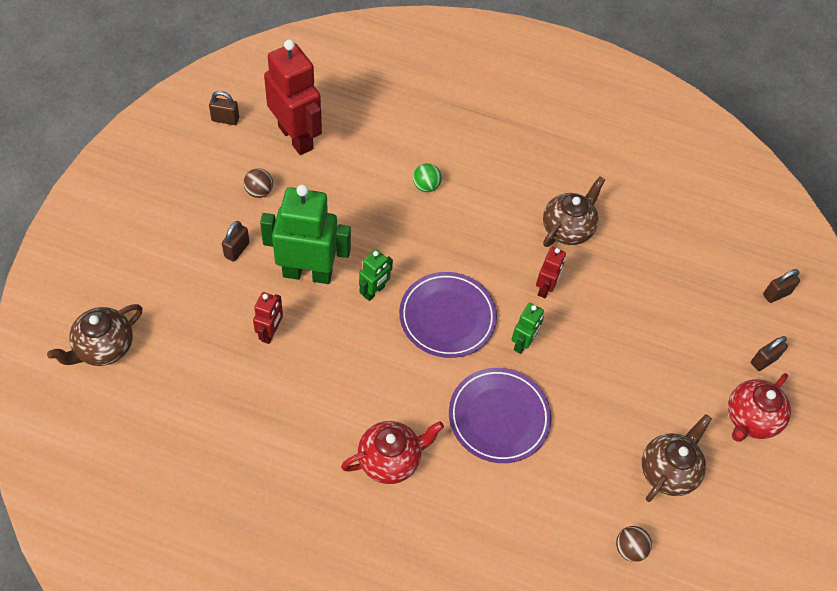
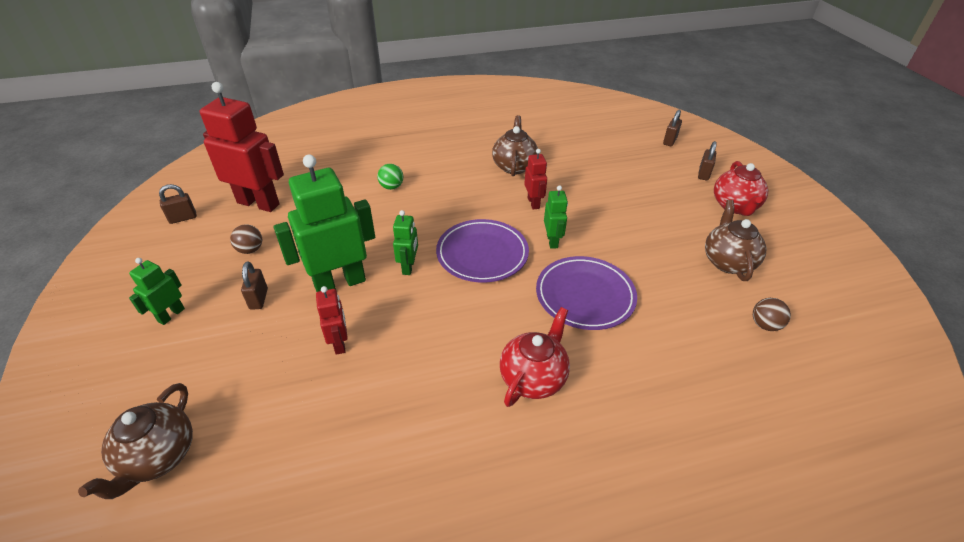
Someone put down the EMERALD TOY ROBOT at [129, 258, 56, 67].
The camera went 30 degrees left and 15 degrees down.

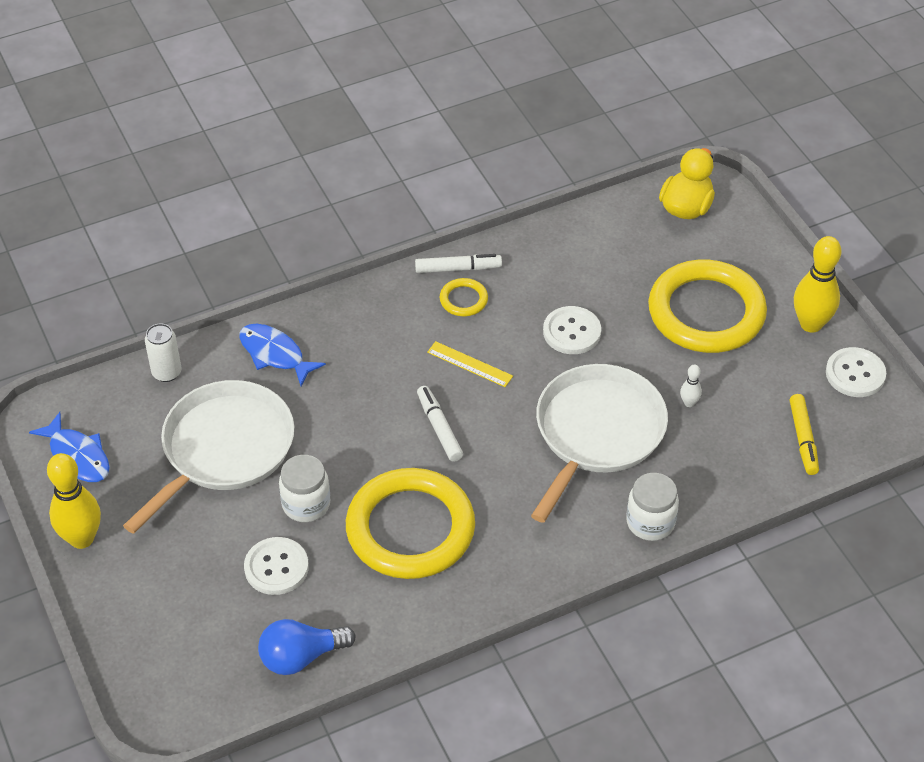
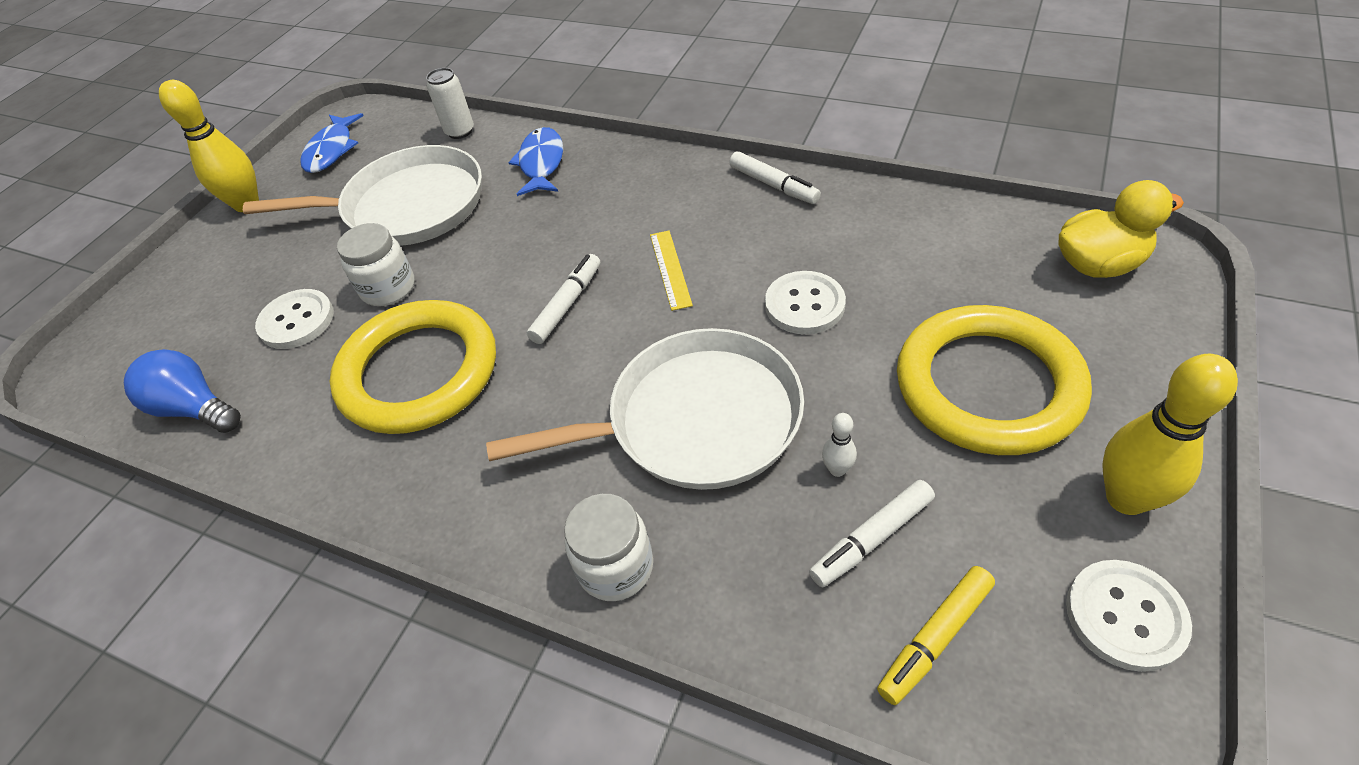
Someone put down the SNOW-WHITE MARKER PEN at [809, 480, 126, 107].
Someone took away the GOLDEN RING at [440, 278, 48, 38].
The camera went 55 degrees right and 0 degrees up.

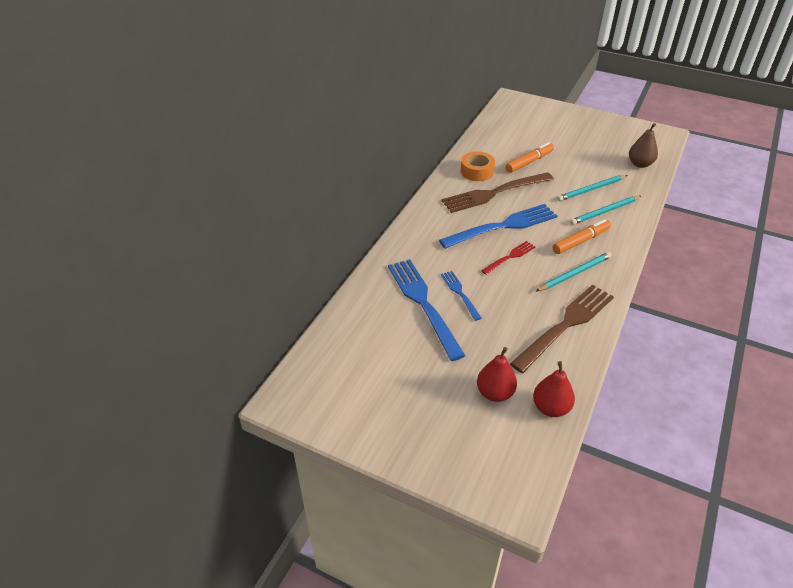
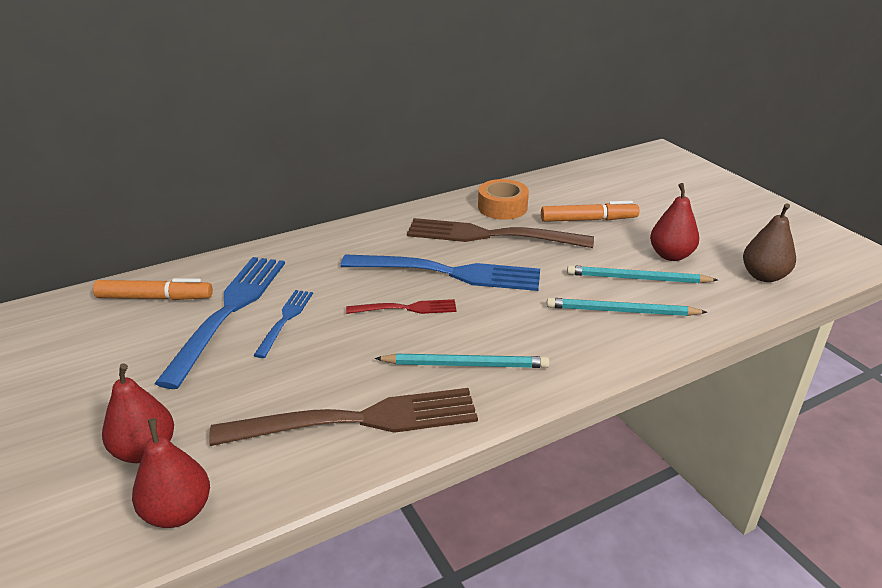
Someone carried the ORANGE-COLOURED MARKER PEN from [553, 219, 58, 35] to [93, 278, 120, 22].
Someone put down the SCARLET TOY PEAR at [650, 183, 49, 78].
The camera went 35 degrees right and 10 degrees down.

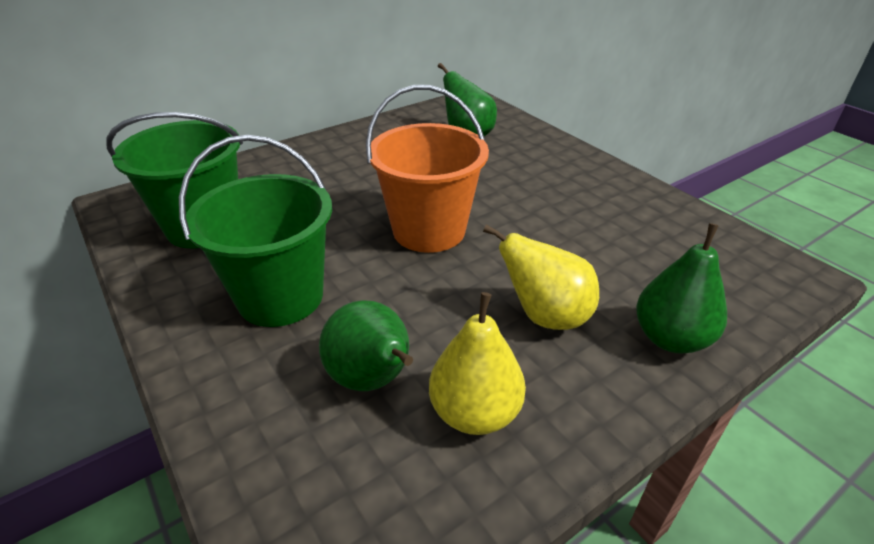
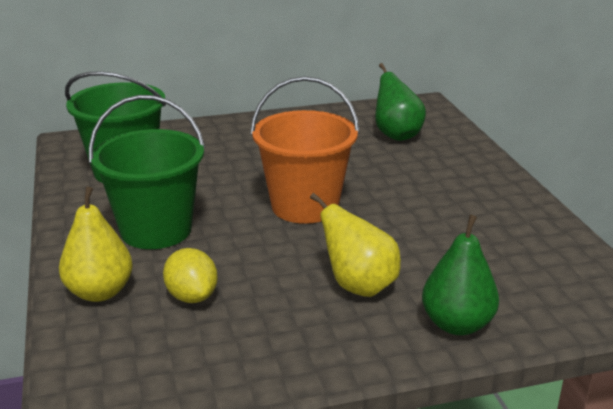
Someone carried the GOLDEN TOY PEAR from [429, 292, 97, 143] to [59, 187, 74, 115].
Someone swapped the EMERALD TOY PEAR at [319, 300, 94, 91] for the GOLDEN LEMON at [163, 248, 55, 55].
The camera went 20 degrees right and 10 degrees down.

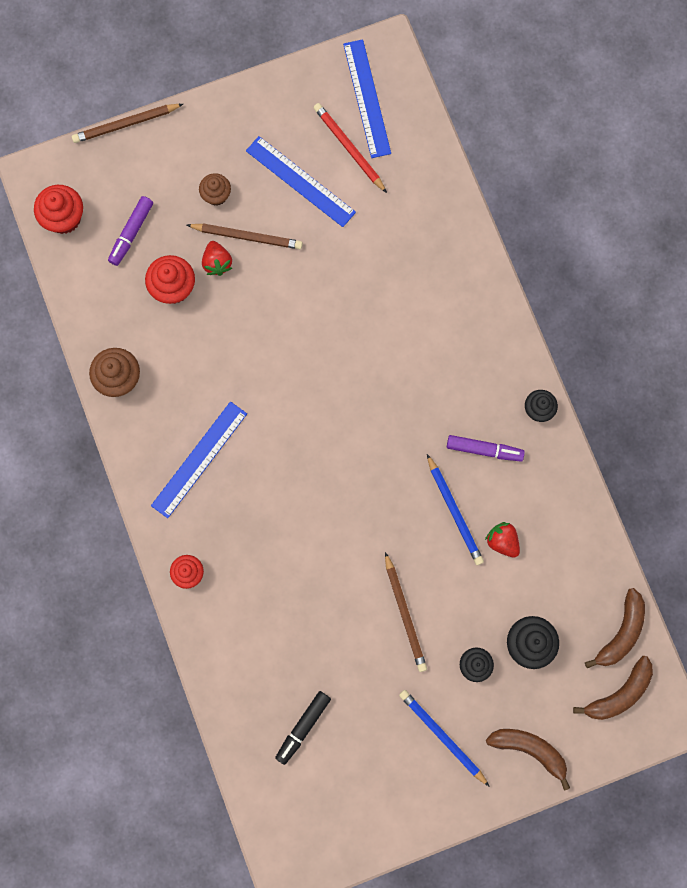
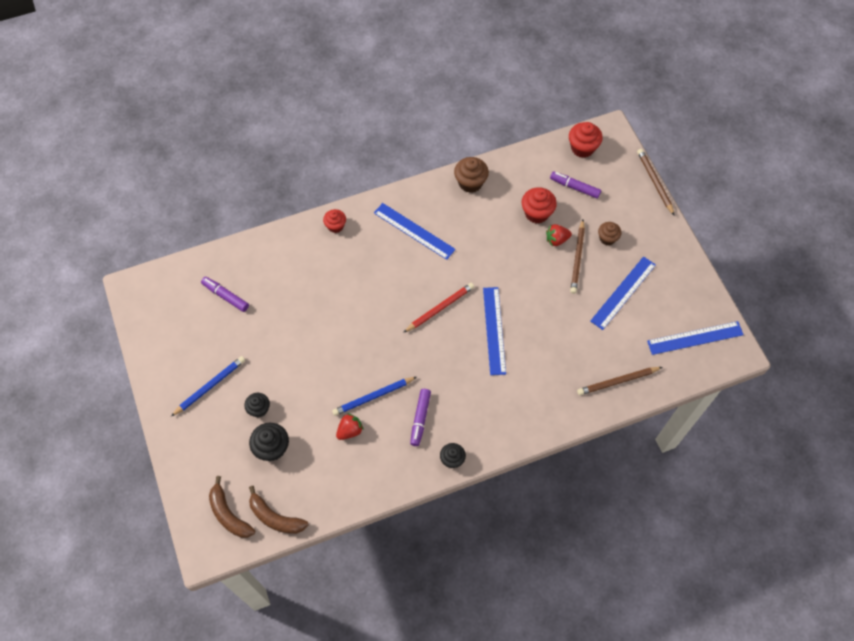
Someone repainted the EBONY MARKER PEN at [275, 691, 56, 74], which became the PURPLE MARKER PEN at [201, 277, 48, 35].
Someone carried the SCARLET PENCIL from [313, 103, 74, 90] to [403, 283, 71, 50].
Someone put down the BLUE STRAIGHTEDGE at [483, 287, 23, 88].
Someone carried the BROWN PENCIL from [385, 552, 42, 120] to [577, 367, 85, 28].
Someone took away the BROWN BANANA at [486, 729, 84, 62].
The camera went 90 degrees right and 15 degrees down.

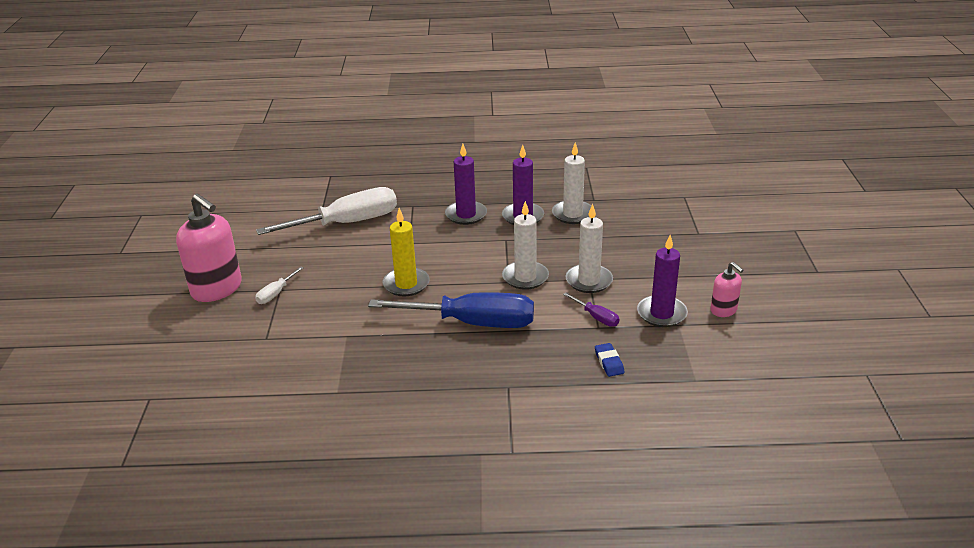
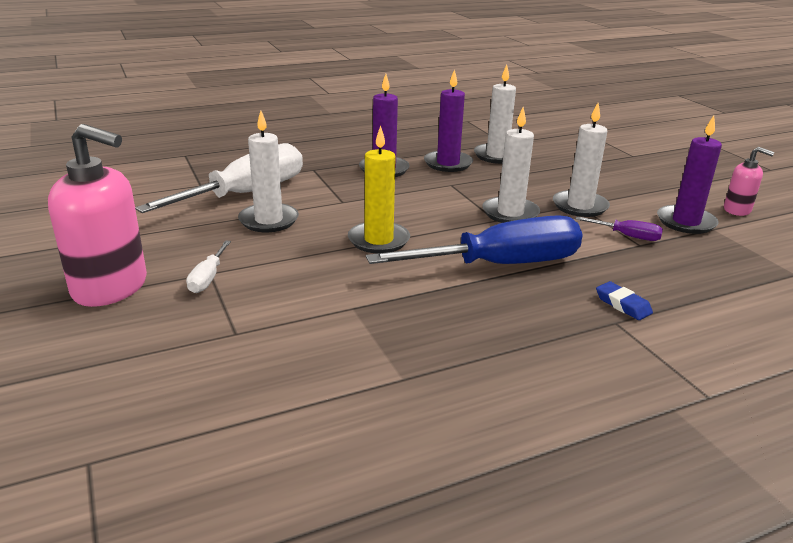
Someone put down the SNOW-WHITE WAX CANDLE at [238, 110, 61, 122].
Someone carried the BLUE ERASER from [595, 343, 29, 34] to [596, 281, 57, 39].
The camera went 25 degrees left and 5 degrees down.

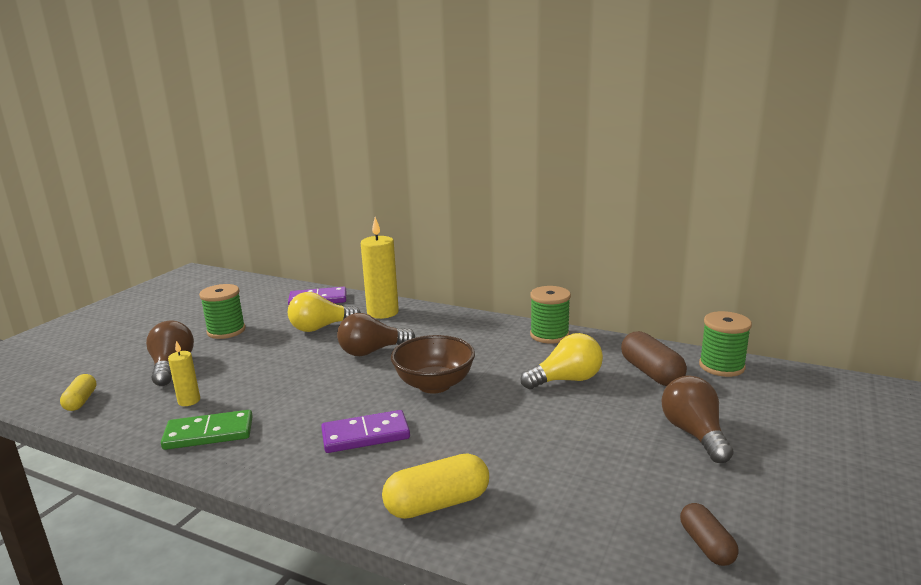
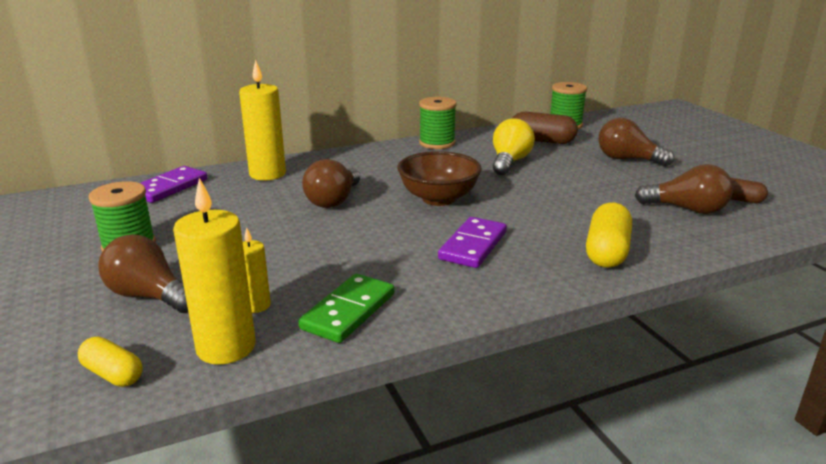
Someone put down the GOLDEN WAX CANDLE at [173, 178, 83, 187].
Someone put down the BROWN BULB at [635, 164, 98, 50].
Someone took away the GOLDEN BULB at [288, 292, 73, 40].
The camera went 50 degrees left and 5 degrees up.

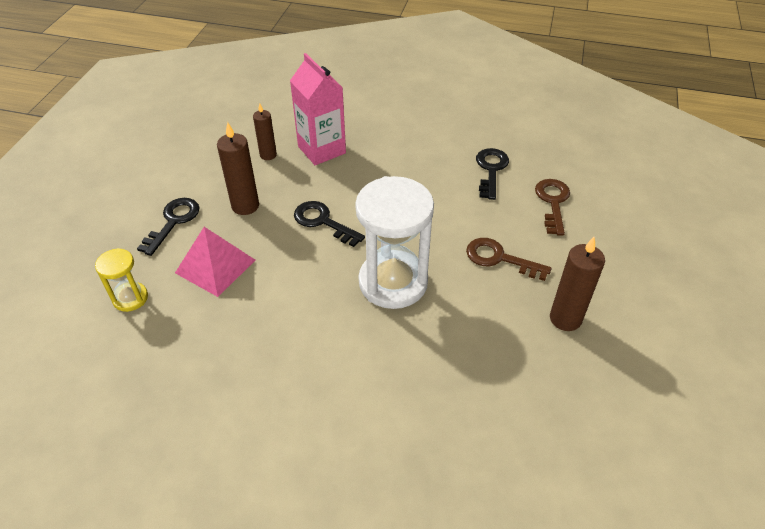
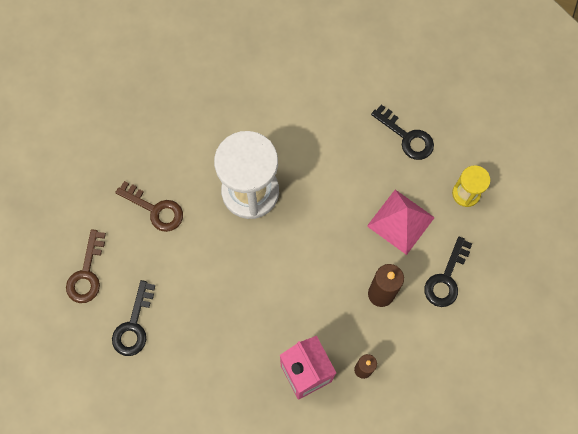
Someone carried the EBONY KEY from [294, 201, 71, 46] to [371, 105, 63, 55].
Someone took away the BROWN WAX CANDLE at [550, 237, 55, 94].
The camera went 175 degrees left and 25 degrees up.

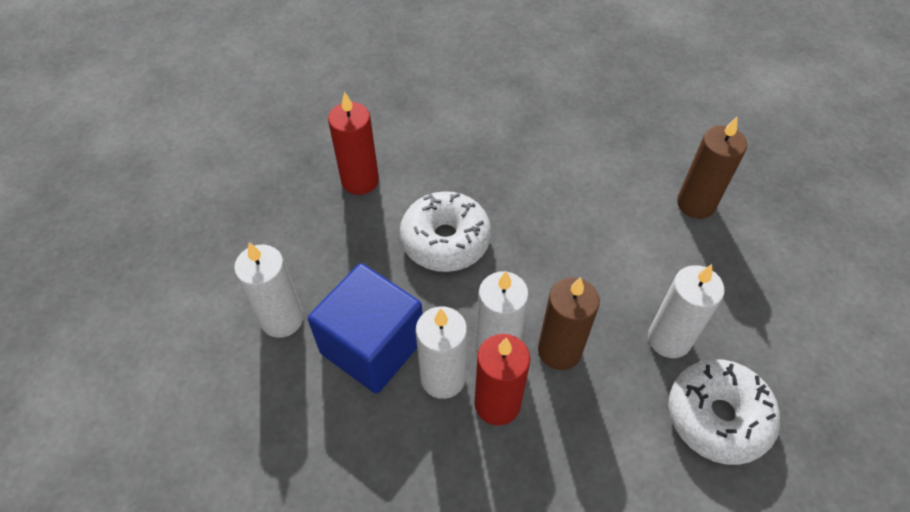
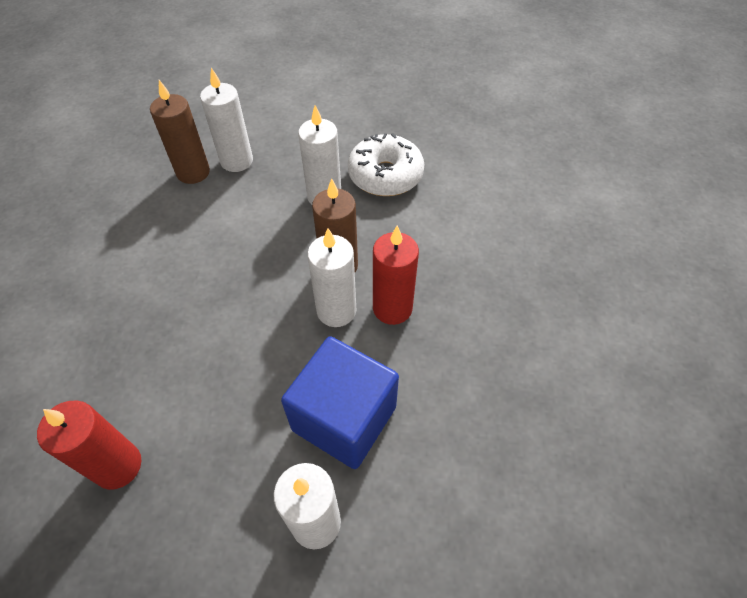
Someone carried the SNOW-WHITE WAX CANDLE from [416, 306, 51, 93] to [200, 68, 53, 104].
Someone took away the SNOW-WHITE DONUT at [400, 191, 91, 81].
The camera went 95 degrees left and 0 degrees up.

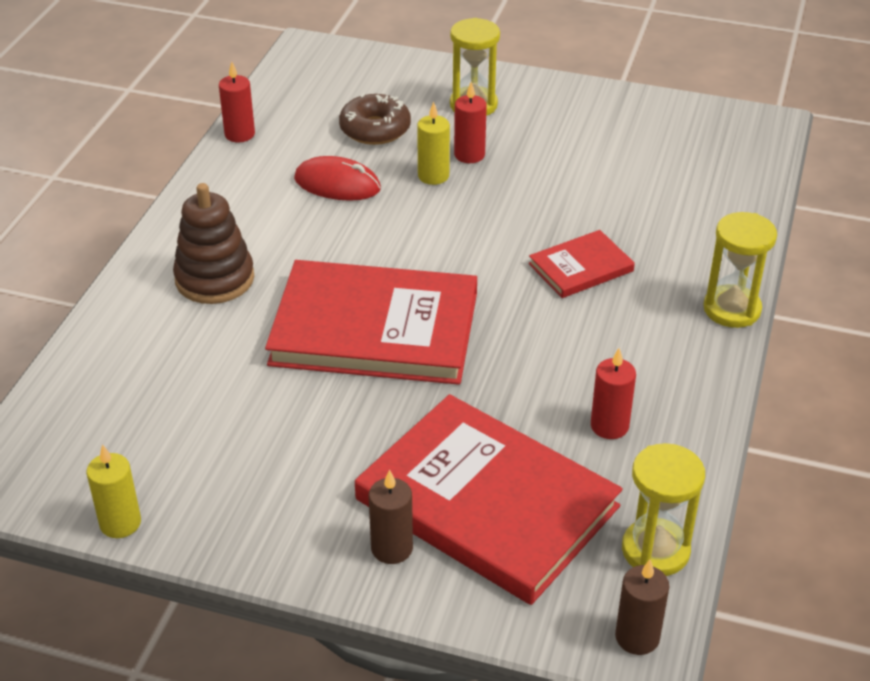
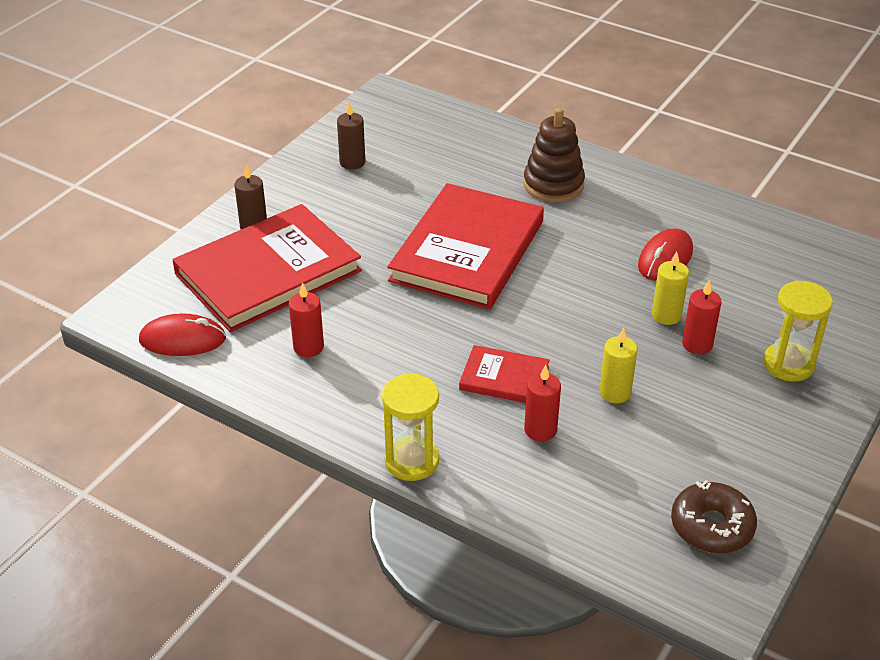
Someone swapped the GOLDEN SANDGLASS at [622, 443, 83, 133] for the SCARLET PC MOUSE at [139, 314, 87, 42].
Someone carried the BROWN WAX CANDLE from [615, 560, 54, 95] to [337, 102, 28, 68].
Someone rotated the SCARLET BOOK at [529, 230, 106, 68] by 60 degrees counterclockwise.
Someone carried the SCARLET WAX CANDLE from [219, 62, 36, 80] to [524, 365, 37, 76].
Someone carried the GOLDEN WAX CANDLE from [86, 444, 55, 94] to [599, 327, 38, 76].
Someone carried the BROWN DONUT from [339, 93, 72, 52] to [671, 480, 86, 73].
The camera went 105 degrees right and 0 degrees up.

